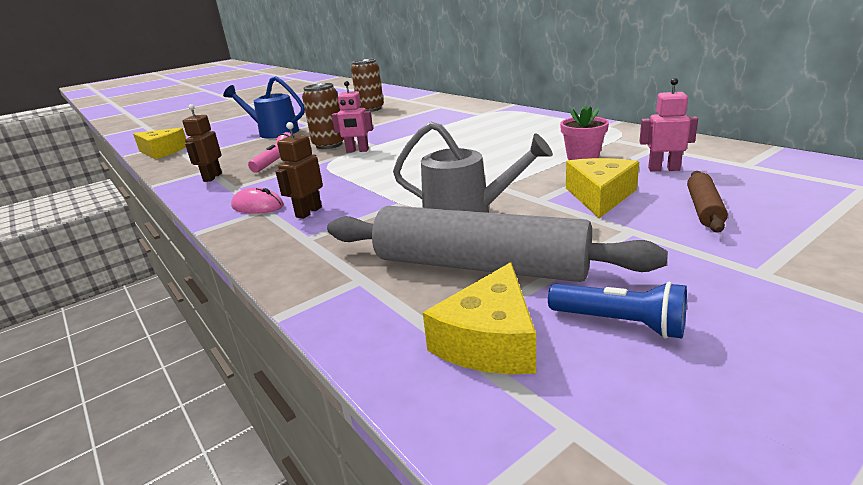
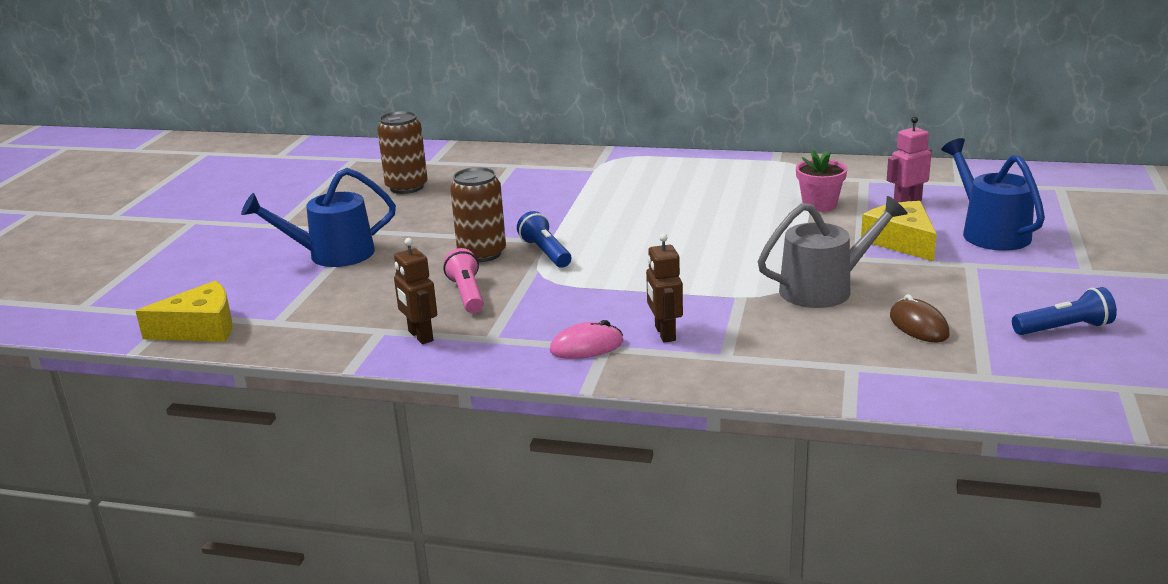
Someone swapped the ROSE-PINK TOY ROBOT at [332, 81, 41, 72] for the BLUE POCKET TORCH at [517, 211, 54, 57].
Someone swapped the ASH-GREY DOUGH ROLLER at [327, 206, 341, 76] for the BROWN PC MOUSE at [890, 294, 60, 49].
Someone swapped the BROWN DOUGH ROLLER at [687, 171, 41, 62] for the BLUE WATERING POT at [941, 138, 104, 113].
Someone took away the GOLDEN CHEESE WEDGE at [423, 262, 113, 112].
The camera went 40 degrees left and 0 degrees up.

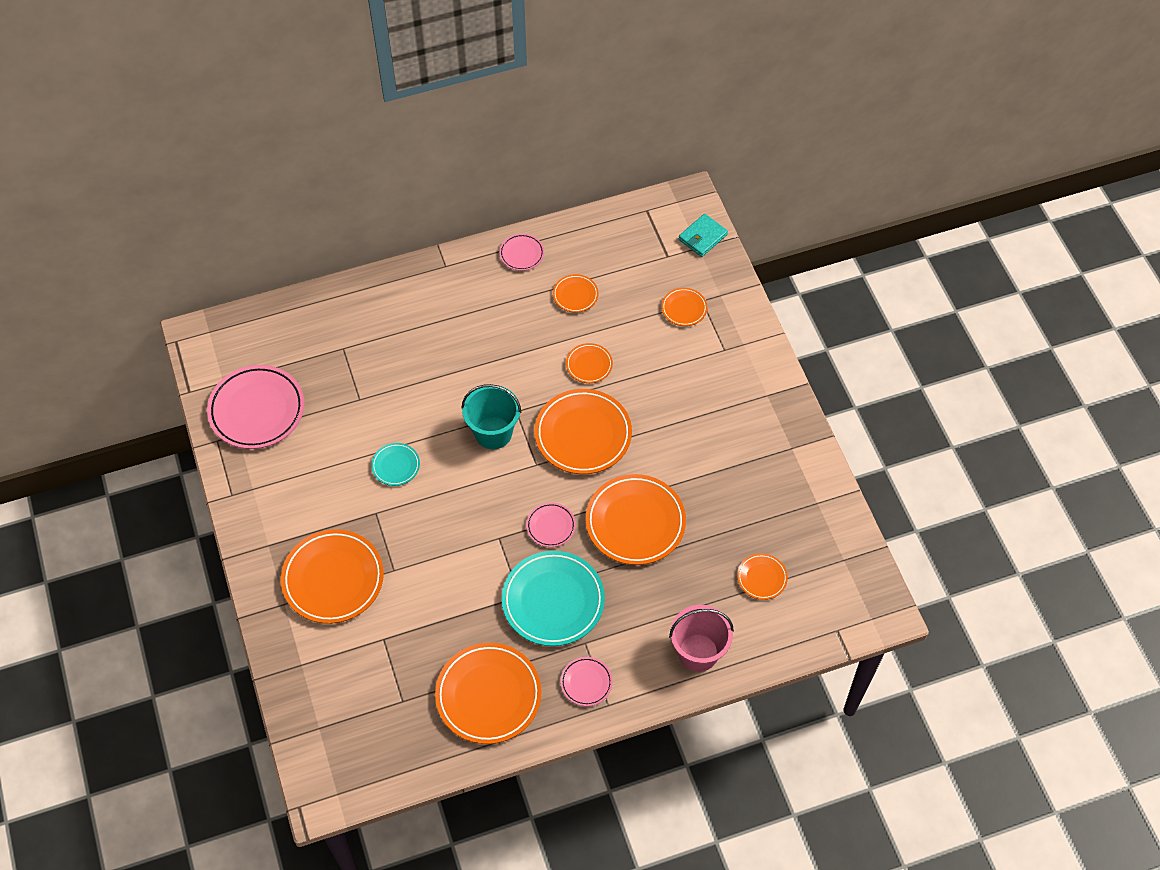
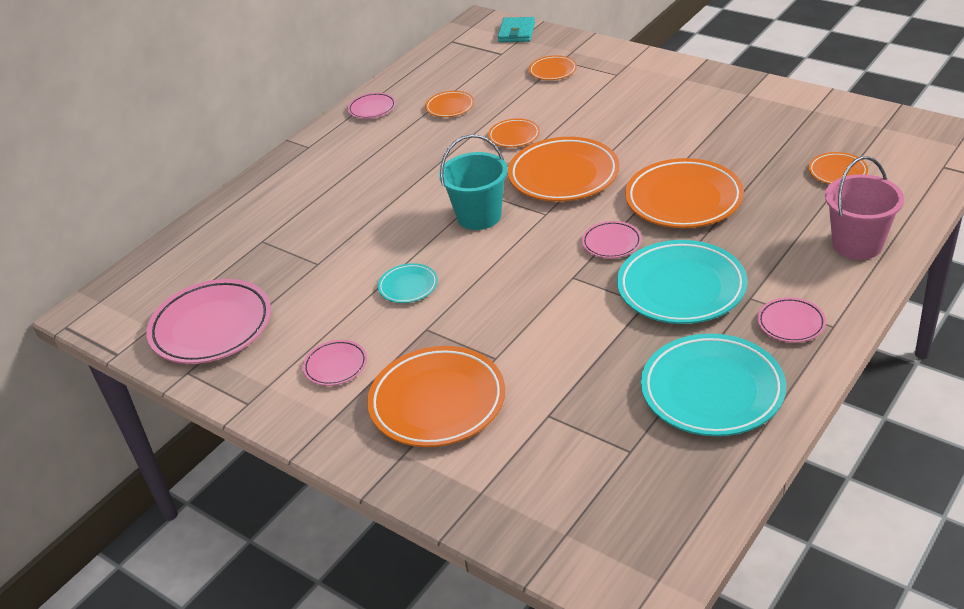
Someone put down the ROSE-PINK DINNER PLATE at [303, 340, 64, 46].
Someone repainted the ORANGE-COLOURED DINNER PLATE at [435, 643, 107, 101], which became the TEAL DINNER PLATE at [641, 333, 145, 103].
The camera went 30 degrees left and 20 degrees down.

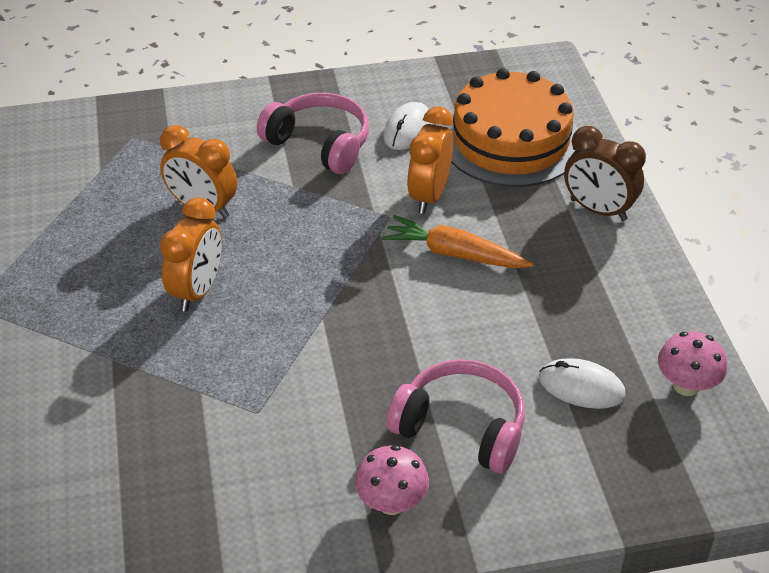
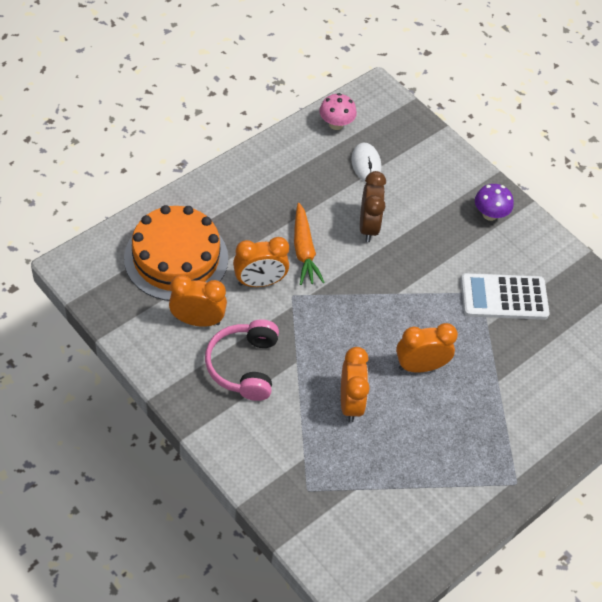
Someone swapped the SNOW-WHITE PC MOUSE at [384, 102, 47, 48] for the ORANGE-COLOURED CLOCK at [169, 275, 58, 52].
Someone carried the BROWN CLOCK from [564, 126, 82, 95] to [360, 171, 26, 71].
Someone put down the SNOW-WHITE ADDING MACHINE at [461, 273, 89, 47].
Someone repainted the ROSE-PINK FUNGUS at [355, 445, 74, 70], which became the PURPLE FUNGUS at [475, 184, 39, 37].
Someone took away the ROSE-PINK OVER-EAR HEADPHONES at [386, 359, 139, 114].
The camera went 125 degrees left and 10 degrees up.

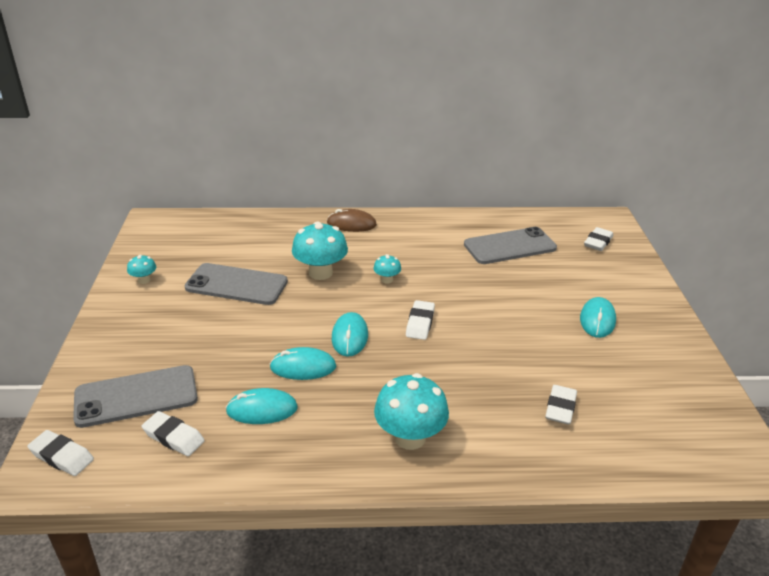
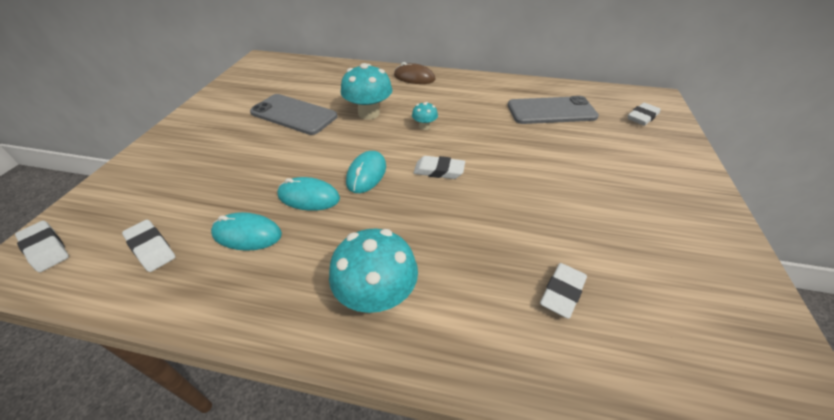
Someone rotated the SNOW-WHITE ERASER at [406, 300, 29, 40] by 75 degrees clockwise.
Someone took away the ASH-GREY PHONE at [73, 365, 125, 63].
Someone took away the TEAL FUNGUS at [127, 255, 29, 29].
Someone took away the TEAL PC MOUSE at [580, 297, 36, 41].
The camera went 15 degrees right and 10 degrees up.

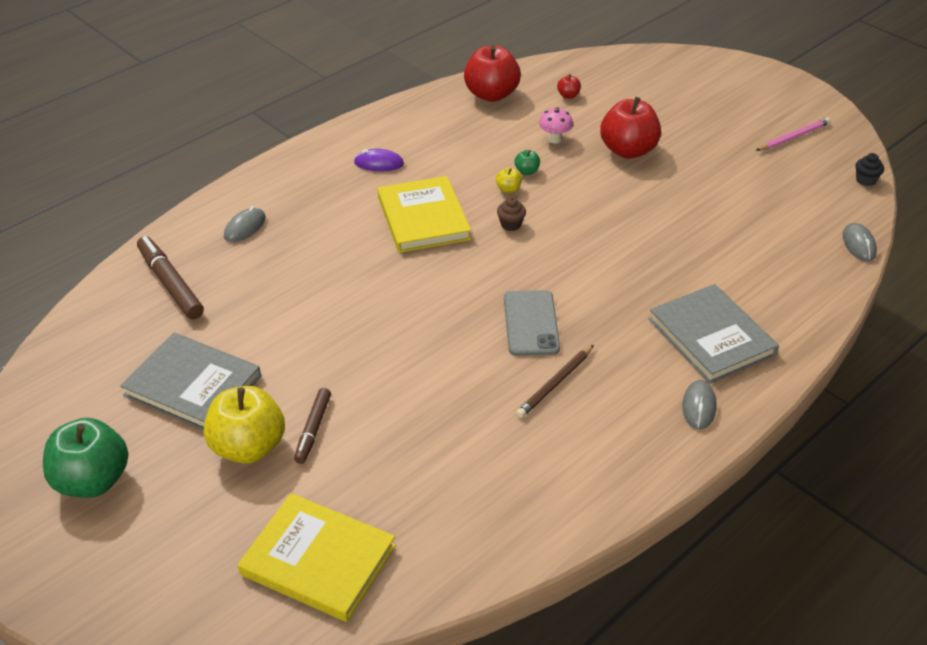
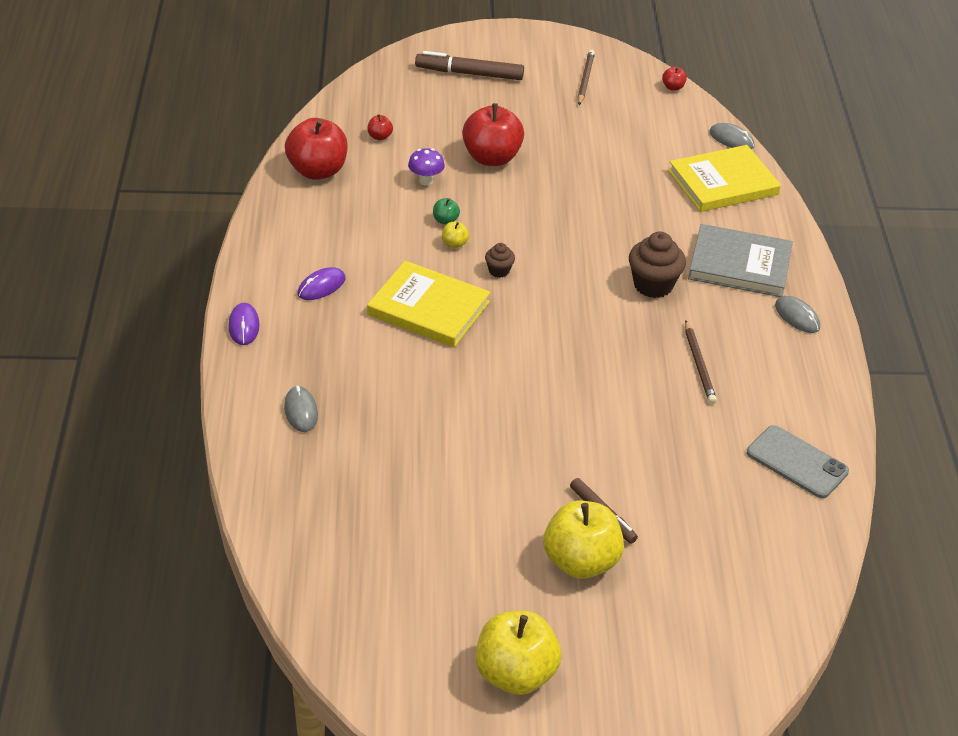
Someone put down the PURPLE PC MOUSE at [228, 303, 32, 42].
Someone repainted the ROSE-PINK FUNGUS at [539, 107, 34, 37], which became the PURPLE FUNGUS at [408, 148, 37, 37].
Someone carried the BROWN MARKER PEN from [137, 236, 67, 83] to [415, 51, 109, 29].
Someone repainted the EMERALD APPLE at [43, 418, 86, 80], which became the GOLDEN APPLE at [476, 611, 86, 84].
Someone repainted the ROSE-PINK PENCIL at [756, 117, 75, 34], which became the BROWN PENCIL at [578, 50, 17, 55].
Someone put down the BROWN CUPCAKE at [629, 232, 57, 66].
Someone swapped the EBONY CUPCAKE at [855, 153, 29, 33] for the SCARLET APPLE at [662, 67, 25, 24].
Someone carried the GOLDEN BOOK from [238, 493, 158, 129] to [668, 145, 113, 67].
Someone carried the ASH-GREY PHONE from [504, 290, 56, 66] to [747, 425, 102, 73].
Someone took away the ASH-GREY BOOK at [120, 332, 141, 98].
The camera went 50 degrees left and 0 degrees up.

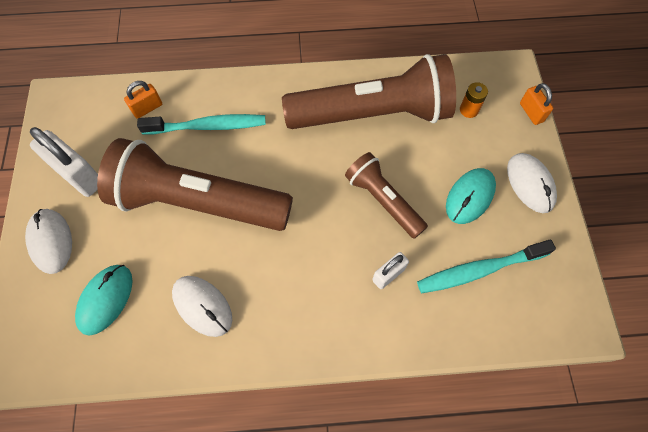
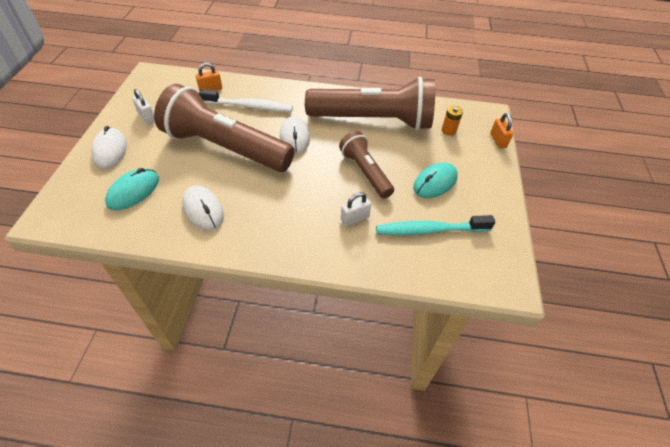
Someone scaled the SNOW-WHITE SMALL LOCK at [30, 127, 68, 70] by 0.55.
Someone repainted the TEAL TOOTH BRUSH at [137, 114, 129, 20], which became the SNOW-WHITE TOOTH BRUSH at [199, 89, 94, 23].
Someone carried the SNOW-WHITE PC MOUSE from [507, 153, 50, 60] to [280, 116, 30, 39].
The camera went 10 degrees right and 15 degrees down.

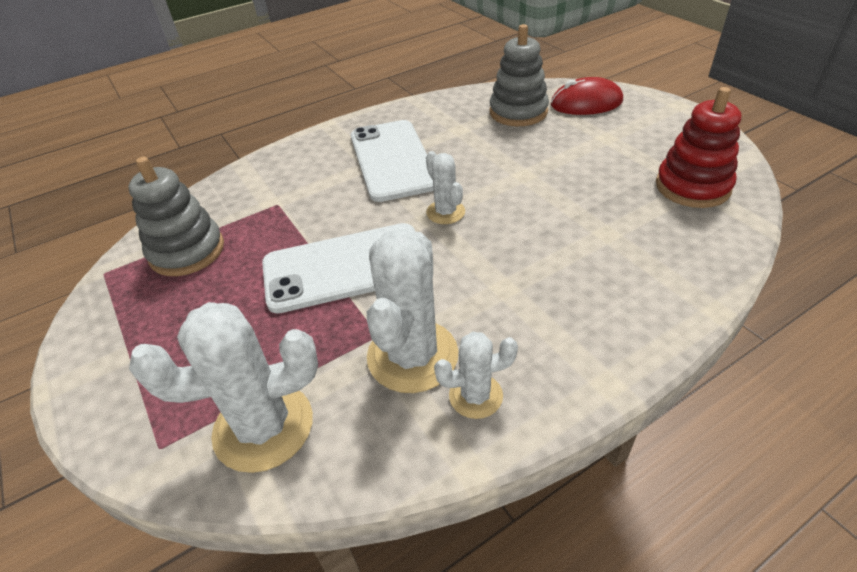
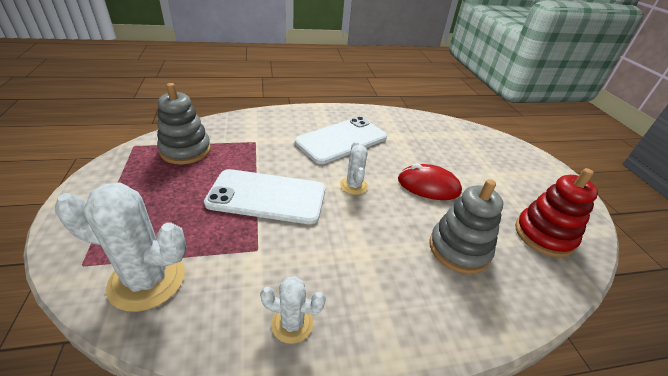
Someone rotated the SNOW-WHITE PHONE at [351, 120, 83, 82] by 45 degrees clockwise.
Someone carried the SCARLET PC MOUSE from [551, 77, 72, 38] to [398, 164, 64, 36].
Someone carried the ASH-GREY RING STACKER from [490, 24, 59, 102] to [429, 179, 75, 95].
Someone took away the SNOW-WHITE PRICKLY PLANT at [367, 229, 92, 164].
The camera went 15 degrees right and 5 degrees down.

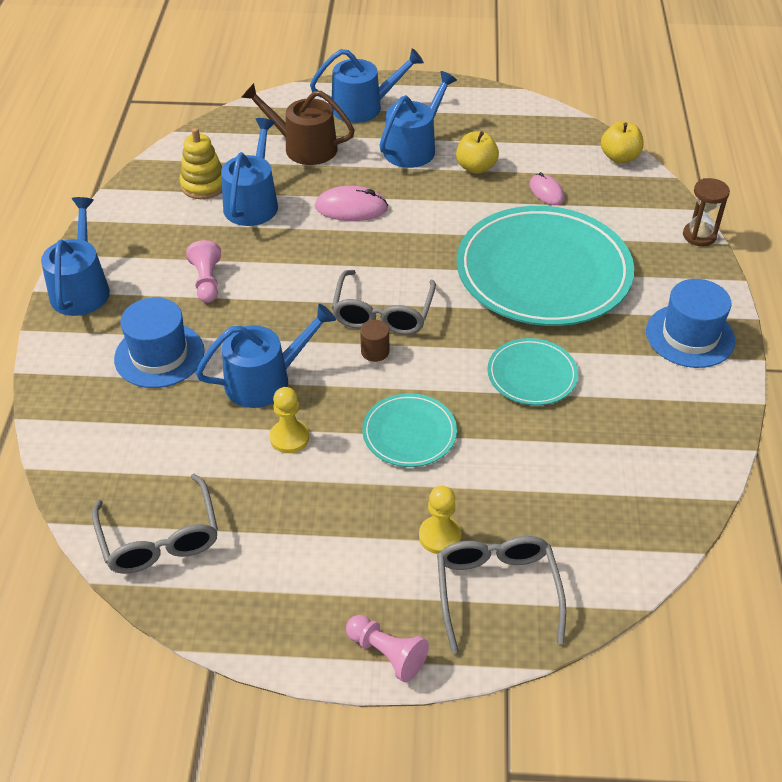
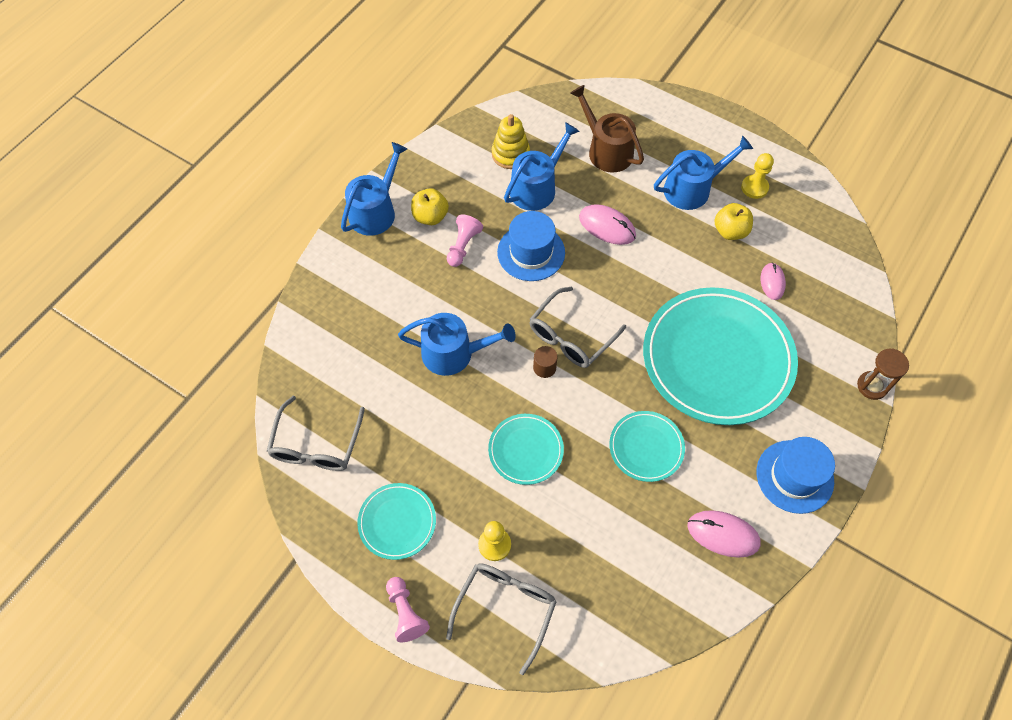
Someone put down the TEAL DINNER PLATE at [357, 483, 79, 77].
Someone carried the GOLDEN APPLE from [601, 121, 42, 42] to [411, 188, 38, 37].
Someone carried the BLUE HAT from [114, 297, 91, 91] to [497, 211, 68, 70].
Someone put down the ROSE-PINK PC MOUSE at [688, 510, 73, 48].
Someone carried the GOLDEN PAWN from [270, 387, 39, 66] to [741, 153, 33, 46].
Someone took away the BLUE WATERING POT at [310, 48, 114, 75].
The camera went 30 degrees right and 15 degrees up.

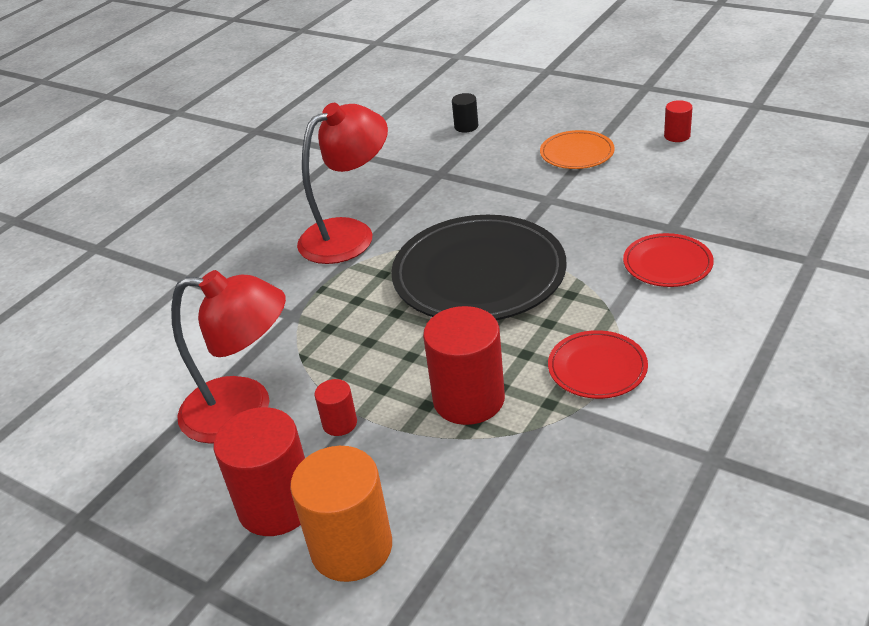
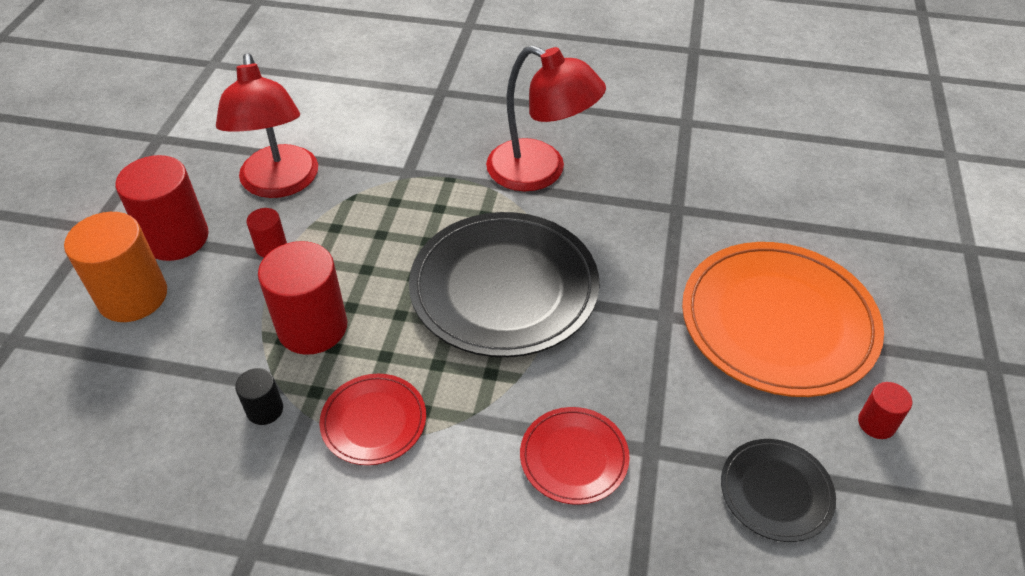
Someone carried the EBONY SOLID CYLINDER from [452, 93, 26, 40] to [235, 368, 48, 57].
Someone scaled the ORANGE-COLOURED DINNER PLATE at [540, 130, 75, 39] by 2.02.
Someone put down the EBONY DINNER PLATE at [721, 439, 115, 103].
The camera went 65 degrees right and 10 degrees up.

